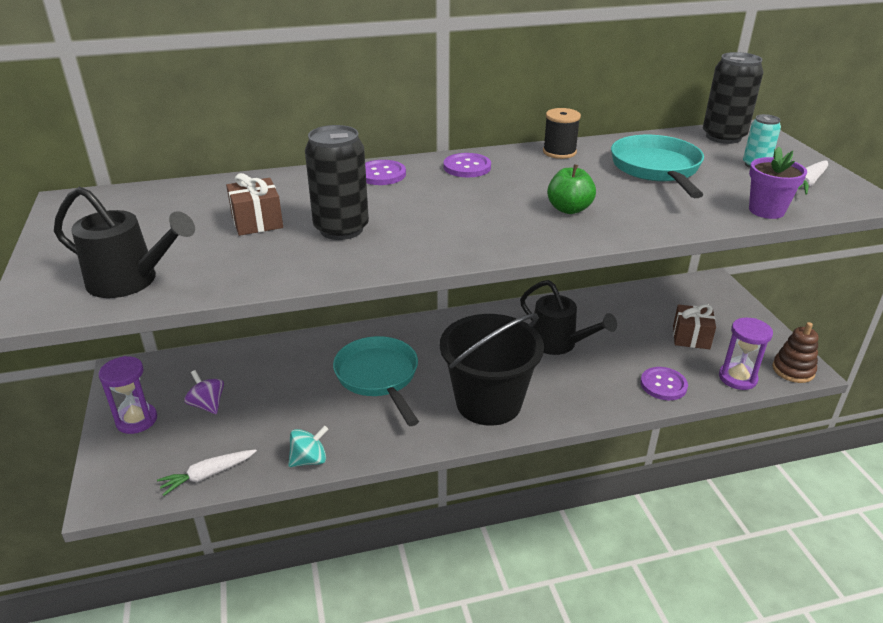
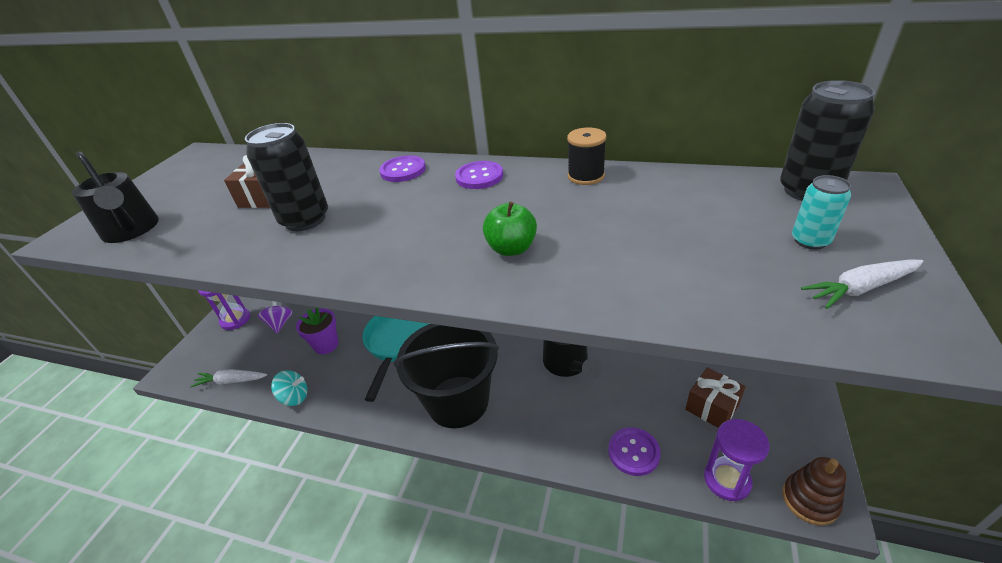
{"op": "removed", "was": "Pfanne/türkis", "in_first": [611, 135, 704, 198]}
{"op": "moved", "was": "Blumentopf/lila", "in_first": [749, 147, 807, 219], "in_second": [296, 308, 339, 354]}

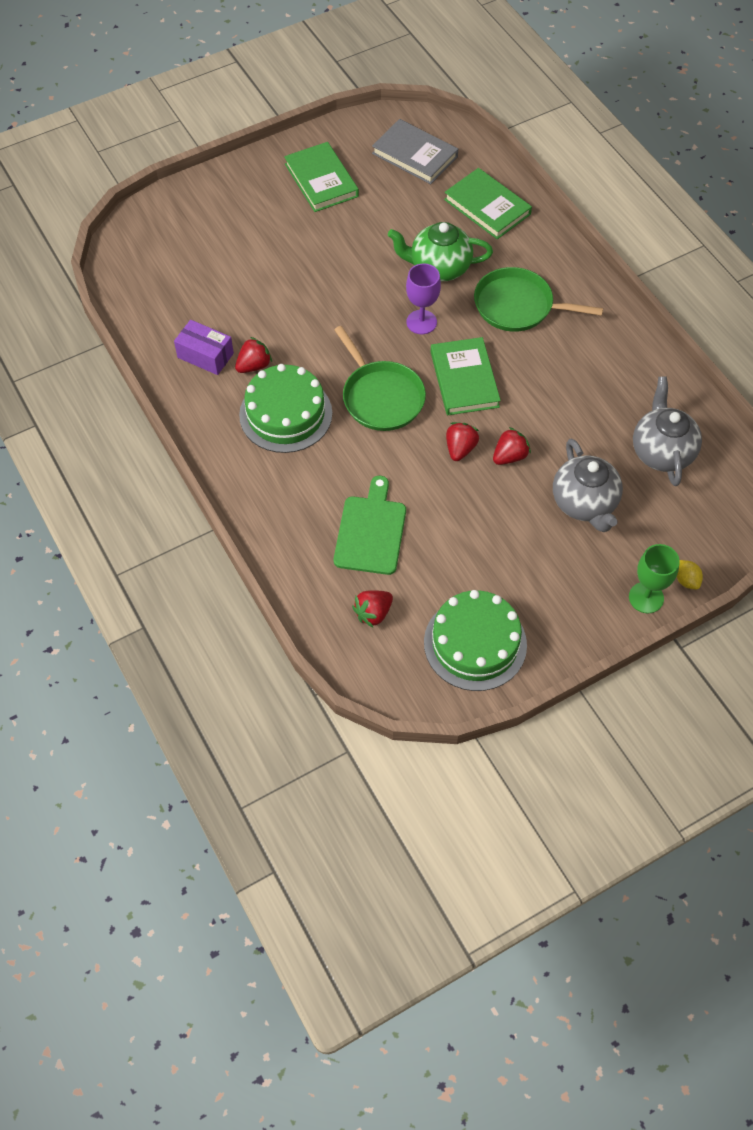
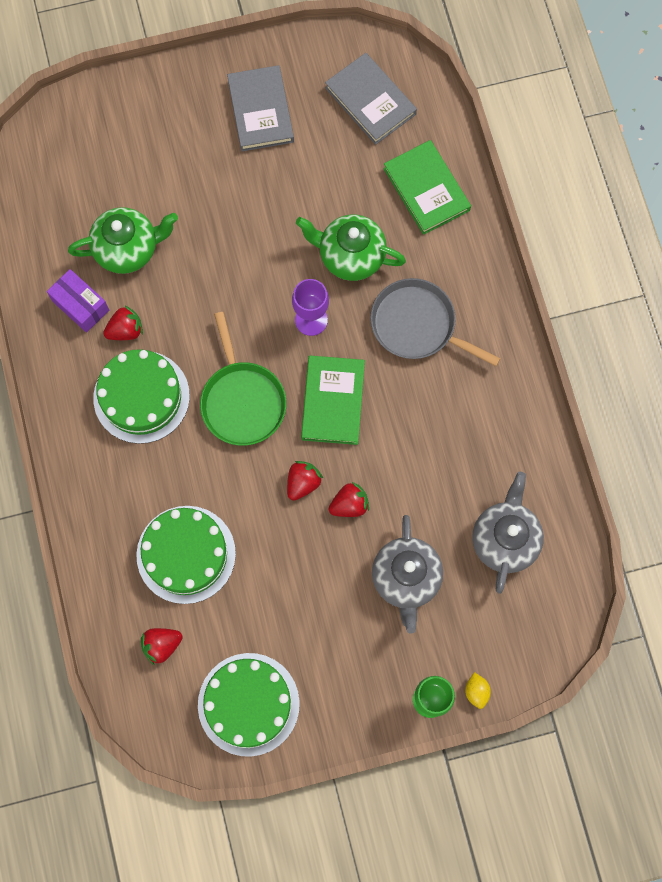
{"op": "recoloured", "was": "Buch/grün", "now": "Buch/grau", "in_first": [284, 142, 359, 212], "in_second": [227, 65, 294, 151]}
{"op": "replaced", "was": "Schneidebrett/grün", "now": "Kuchen/grün", "in_first": [334, 476, 406, 575], "in_second": [136, 506, 236, 604]}
{"op": "recoloured", "was": "Pfanne/grün", "now": "Pfanne/grau", "in_first": [474, 267, 603, 332], "in_second": [370, 278, 501, 366]}
{"op": "added", "now": "Teekanne/grün", "in_second": [68, 207, 178, 274]}

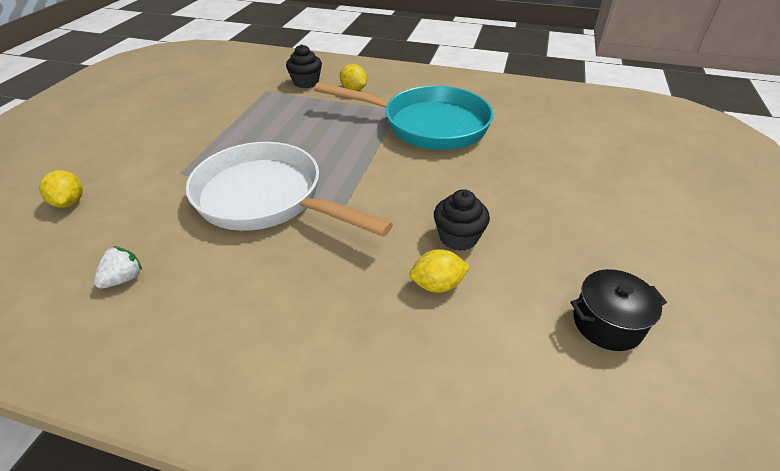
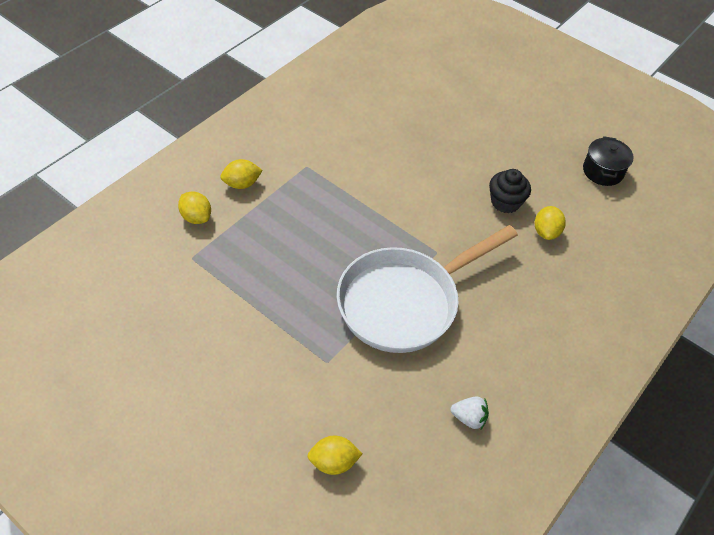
{"op": "turned", "was": "Erdbeere/weiß", "in_first": [94, 246, 142, 289], "in_second": [451, 396, 489, 429], "clockwise": 135}
{"op": "replaced", "was": "Muffin/schwarz", "now": "Zitrone/gelb", "in_first": [286, 44, 322, 88], "in_second": [178, 191, 211, 224]}
{"op": "removed", "was": "Pfanne/türkis", "in_first": [314, 82, 494, 150]}

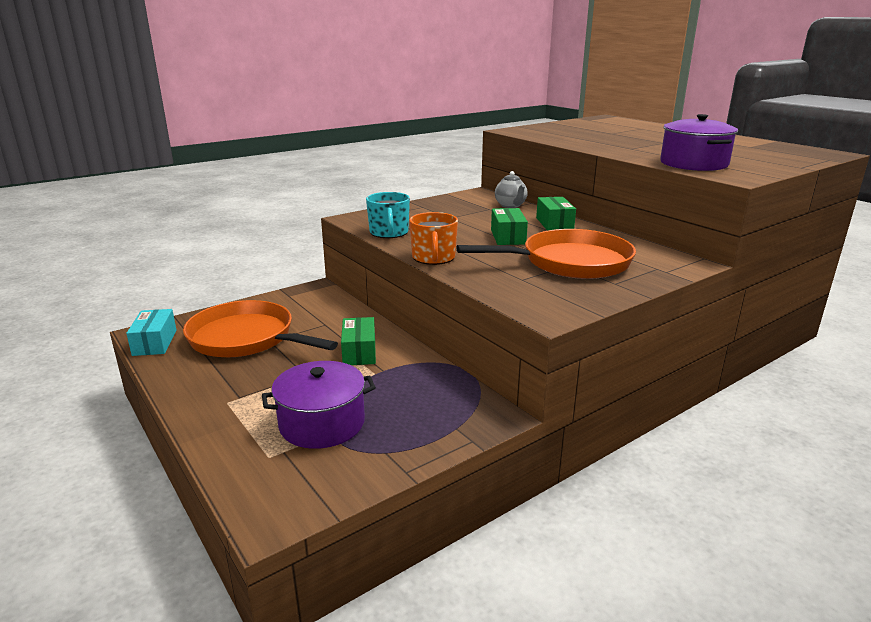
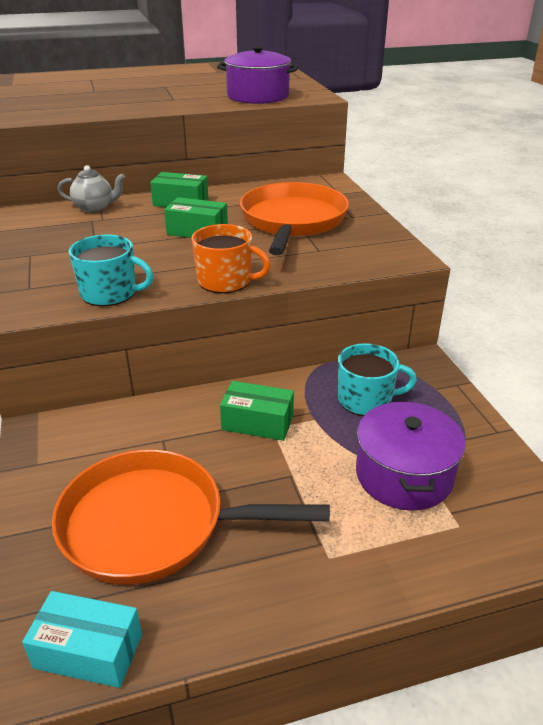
{"op": "turned", "was": "Pfanne/orange", "in_first": [183, 300, 338, 357], "in_second": [52, 449, 330, 585], "clockwise": 45}
{"op": "added", "now": "Tasse/türkis", "in_second": [338, 343, 417, 416]}

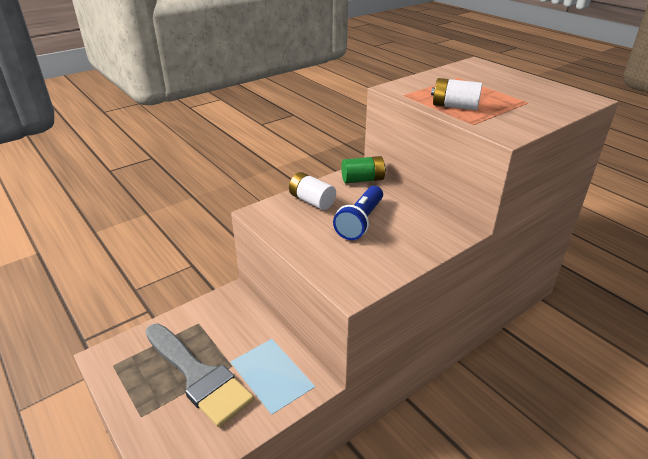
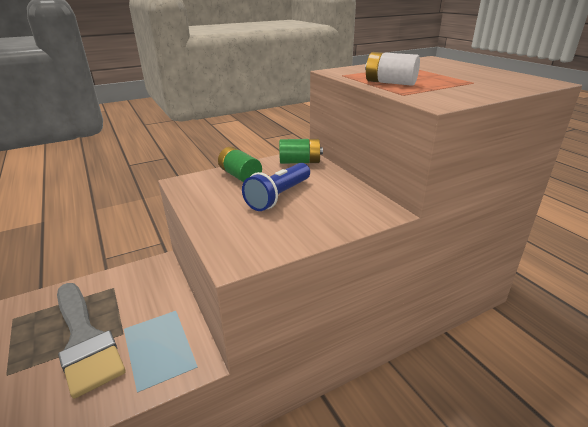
{"op": "recoloured", "was": "Batterie/weiß", "now": "Batterie/grün", "in_first": [289, 172, 336, 210], "in_second": [218, 147, 262, 182]}

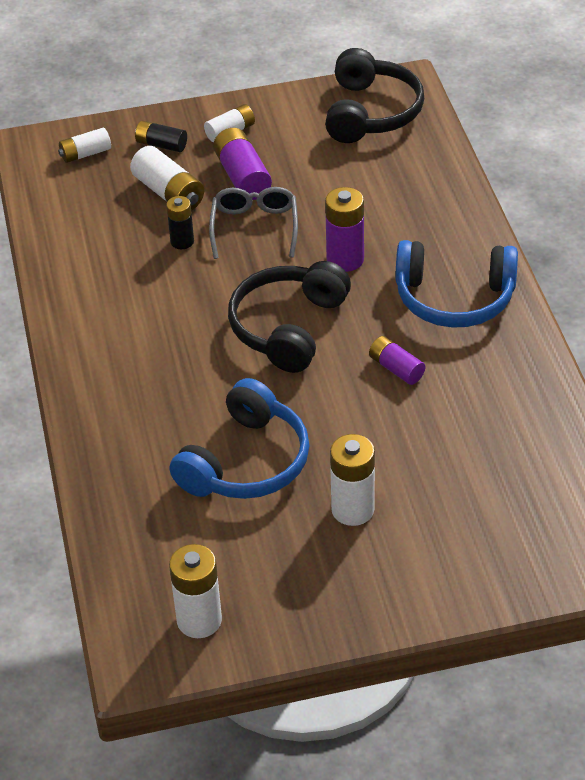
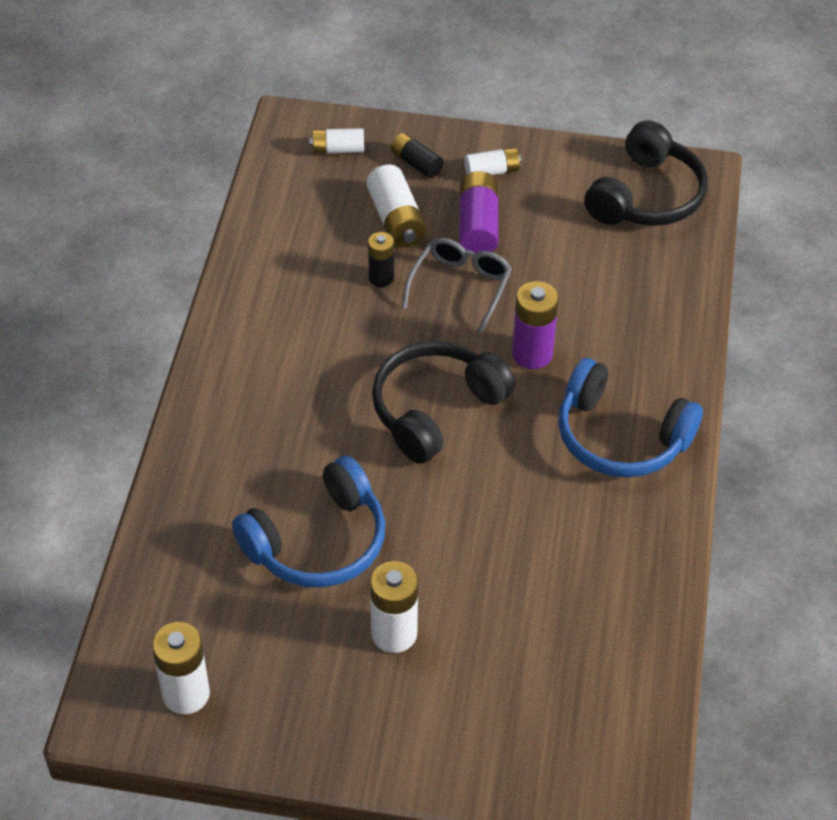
{"op": "removed", "was": "Batterie/lila", "in_first": [369, 336, 425, 385]}

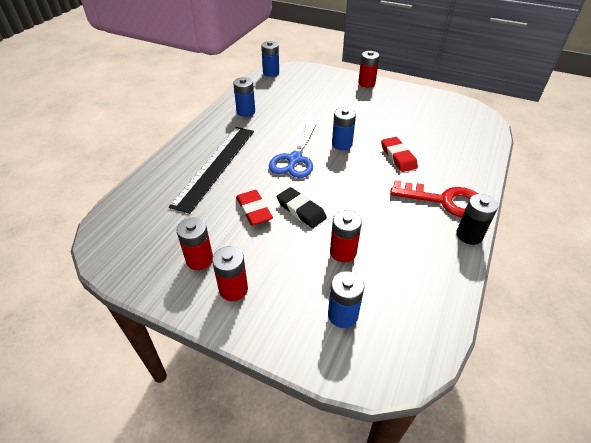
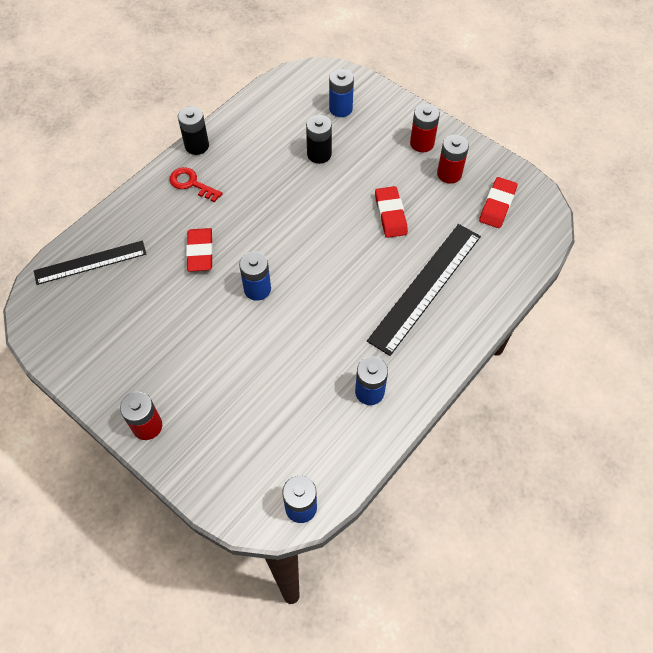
{"op": "removed", "was": "Schere/blau", "in_first": [269, 124, 316, 178]}
{"op": "removed", "was": "Radiergummi/schwarz", "in_first": [277, 187, 327, 228]}
{"op": "recoloured", "was": "Batterie/rot", "now": "Batterie/schwarz", "in_first": [330, 210, 362, 262], "in_second": [306, 115, 332, 164]}
{"op": "resized", "was": "Schlüssel/rot", "in_first": [390, 180, 478, 218], "in_second": [169, 167, 223, 202], "ratio": 0.6}
{"op": "added", "now": "Lineal/schwarz", "in_second": [34, 241, 146, 285]}
{"op": "added", "now": "Radiergummi/rot", "in_second": [479, 177, 518, 228]}

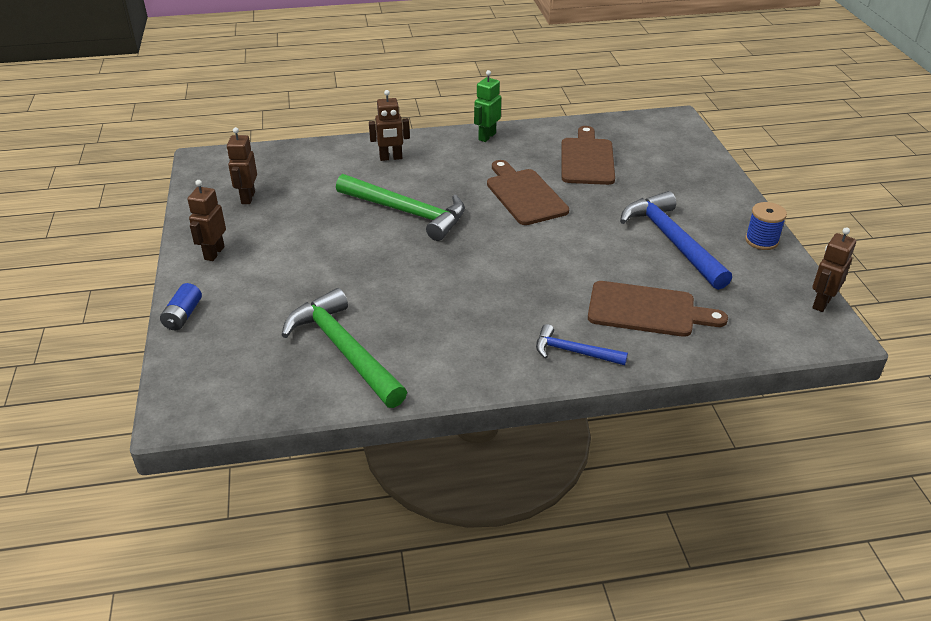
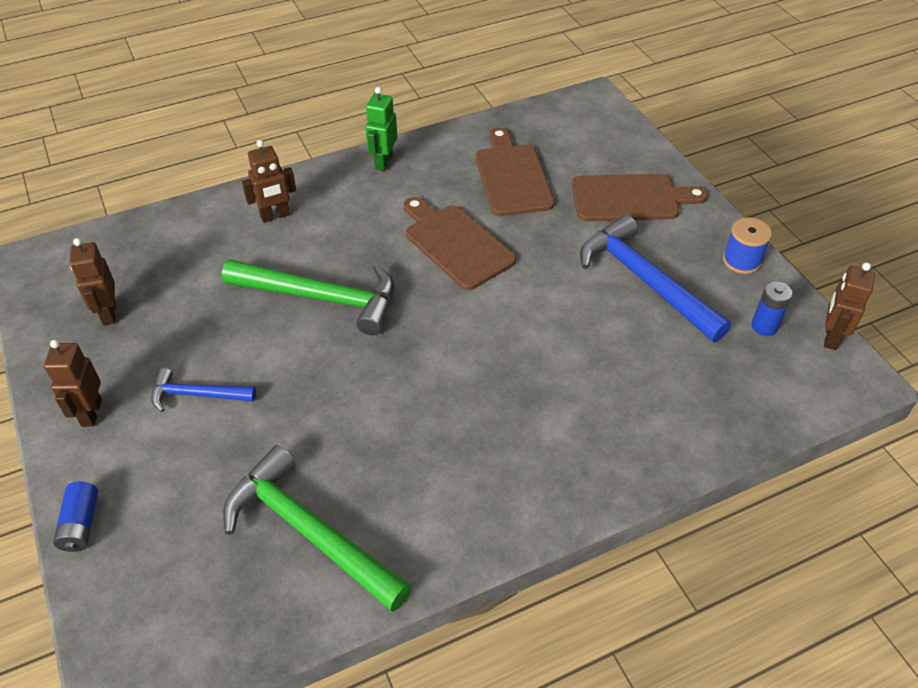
{"op": "moved", "was": "Hammer/blau", "in_first": [536, 324, 628, 365], "in_second": [151, 368, 256, 412]}
{"op": "moved", "was": "Schneidebrett/braun", "in_first": [588, 281, 728, 337], "in_second": [572, 174, 708, 222]}
{"op": "added", "now": "Batterie/blau", "in_second": [751, 281, 792, 336]}

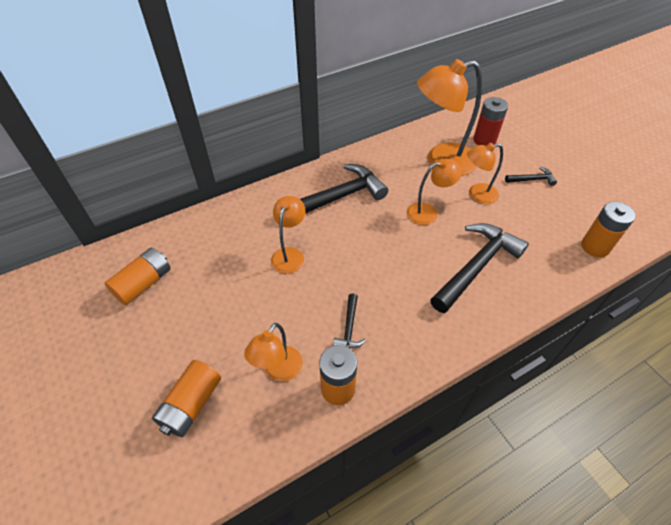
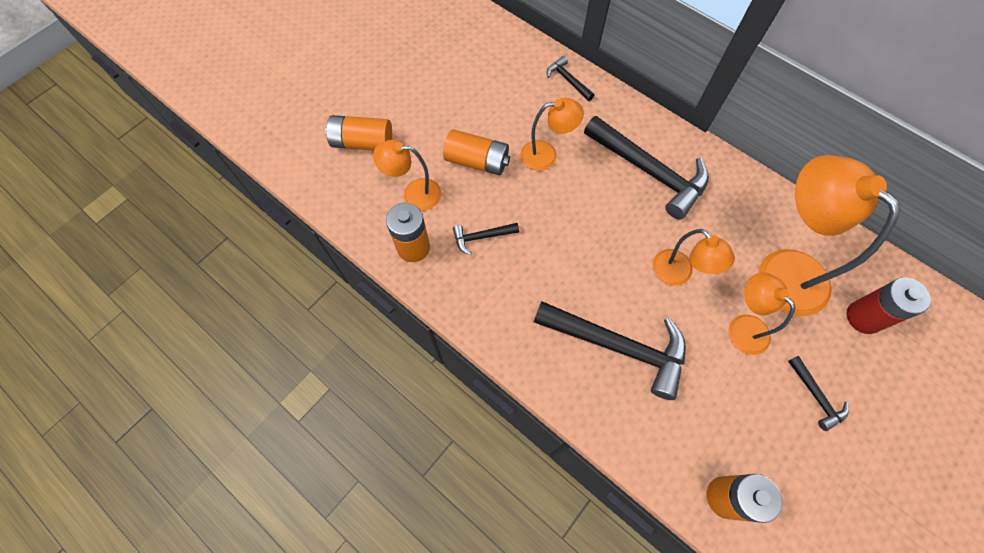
{"op": "moved", "was": "Batterie/orange", "in_first": [105, 248, 171, 305], "in_second": [443, 129, 510, 175]}
{"op": "added", "now": "Hammer/schwarz", "in_second": [547, 56, 594, 101]}

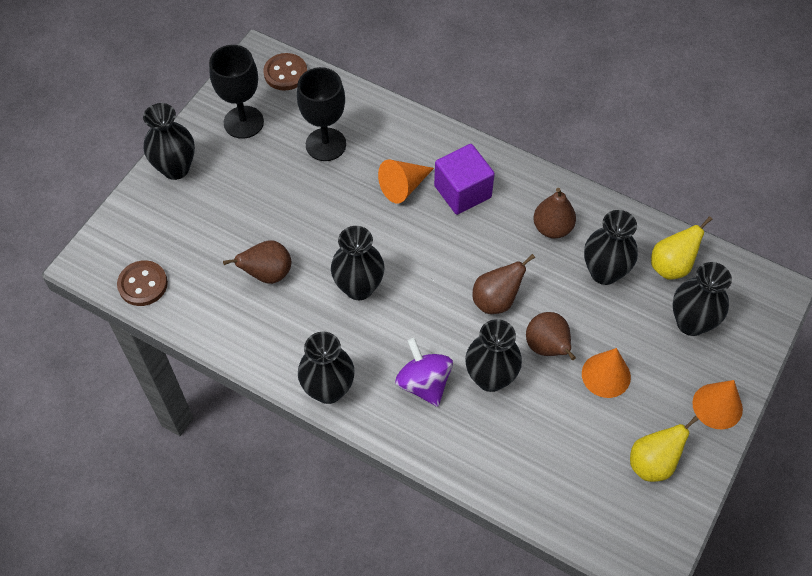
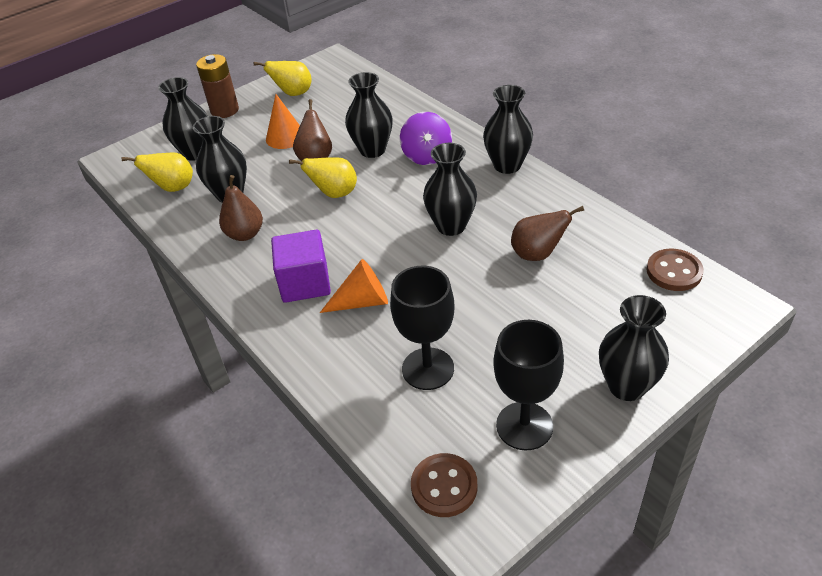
{"op": "recoloured", "was": "Birne/braun", "now": "Birne/gelb", "in_first": [472, 254, 535, 314], "in_second": [289, 157, 357, 198]}
{"op": "replaced", "was": "Kegel/orange", "now": "Batterie/braun", "in_first": [692, 380, 743, 429], "in_second": [196, 54, 239, 118]}

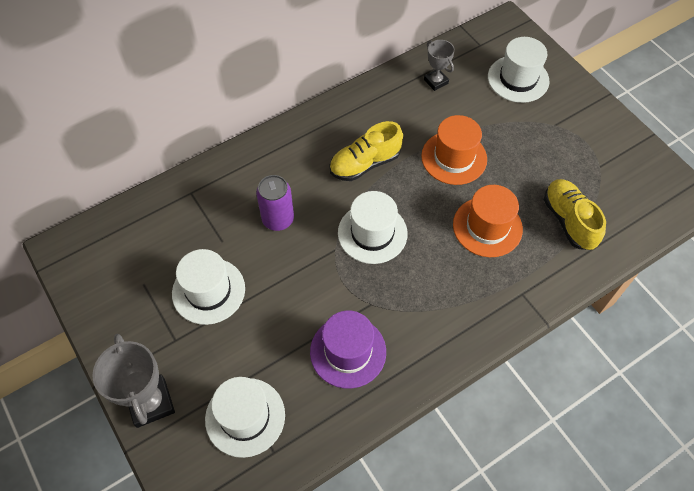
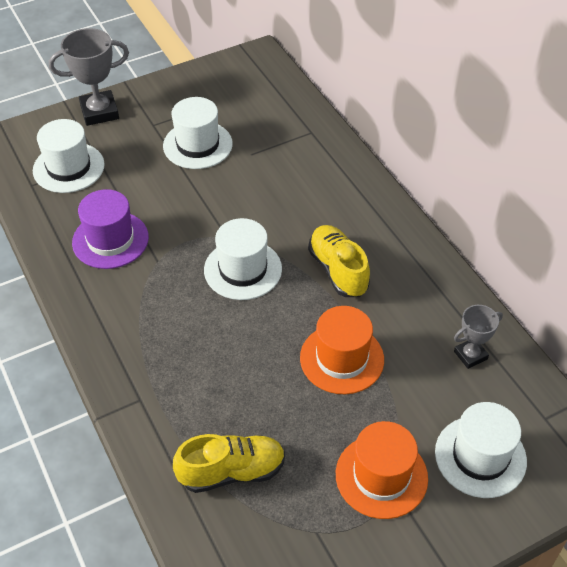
{"op": "removed", "was": "Dose/lila", "in_first": [256, 175, 294, 231]}
{"op": "moved", "was": "Hut/orange", "in_first": [453, 185, 523, 257], "in_second": [336, 421, 428, 519]}

